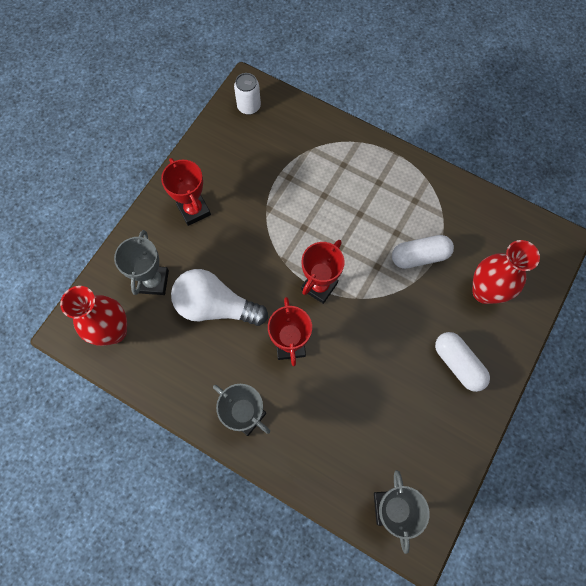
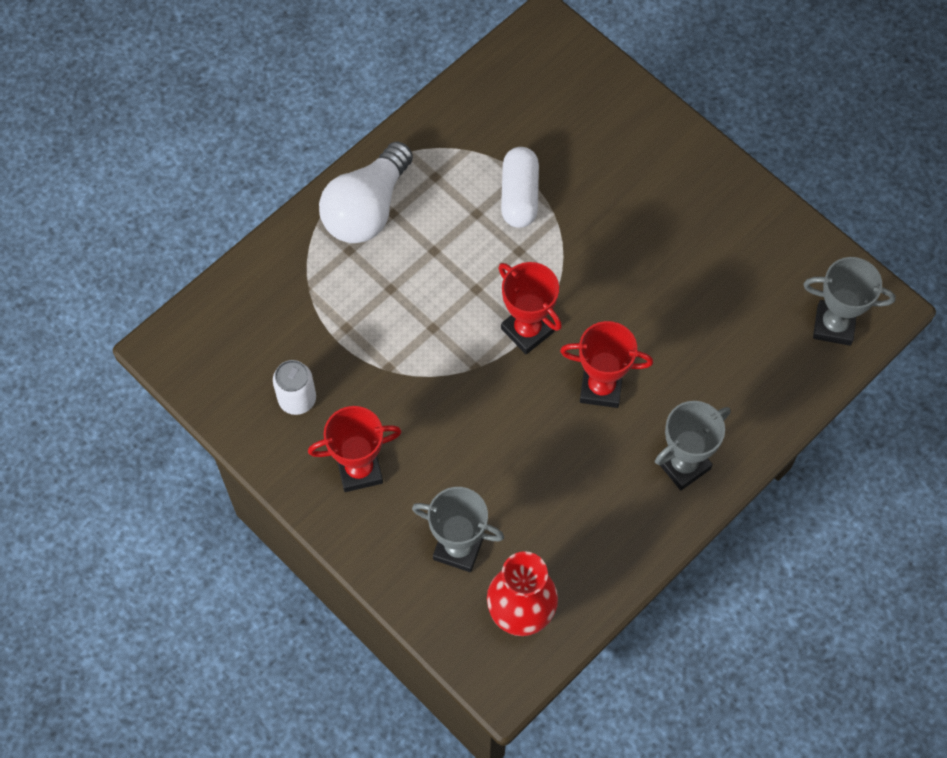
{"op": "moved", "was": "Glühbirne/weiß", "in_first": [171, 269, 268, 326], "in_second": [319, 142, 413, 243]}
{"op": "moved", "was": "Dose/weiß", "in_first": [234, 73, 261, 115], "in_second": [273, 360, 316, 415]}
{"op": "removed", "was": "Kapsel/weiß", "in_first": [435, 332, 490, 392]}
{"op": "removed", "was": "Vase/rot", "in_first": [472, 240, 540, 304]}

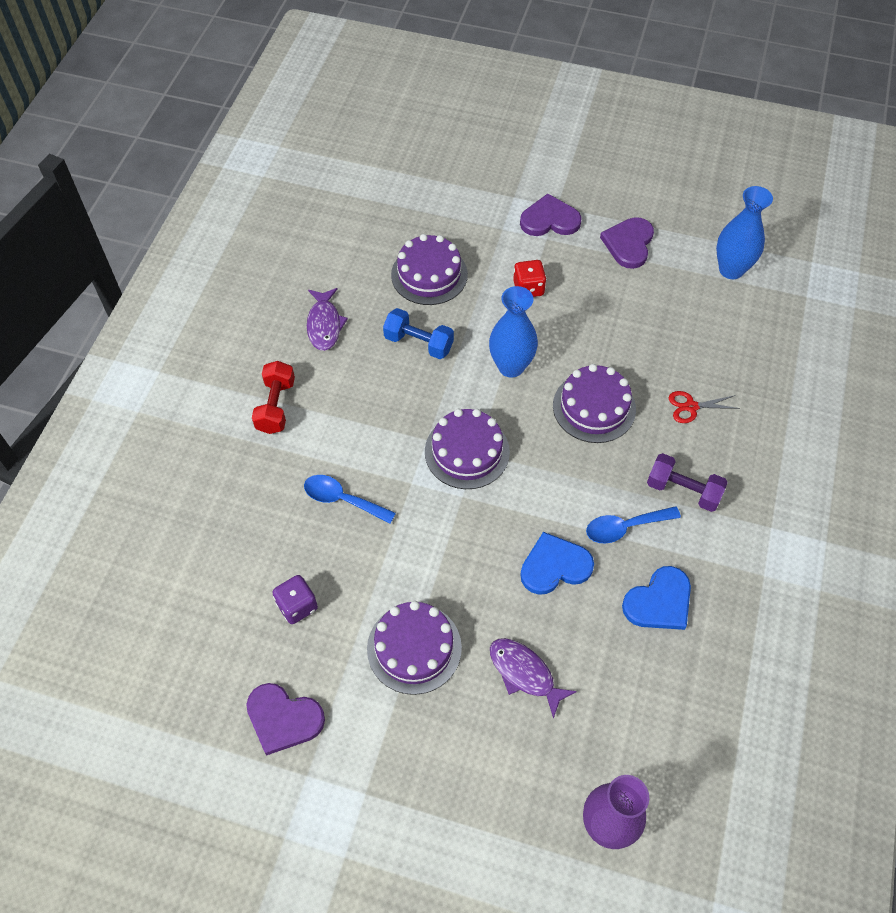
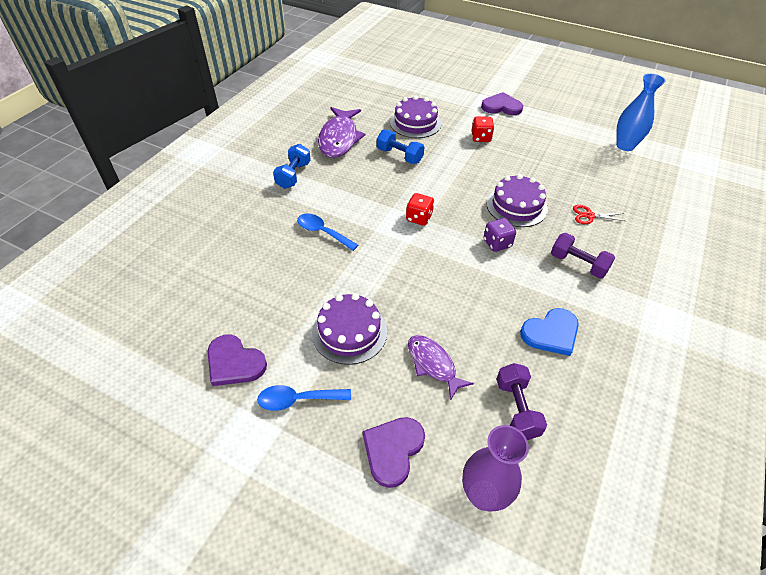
{"op": "recoloured", "was": "Hantel/rot", "now": "Hantel/blau", "in_first": [252, 361, 295, 434], "in_second": [273, 144, 311, 189]}
{"op": "moved", "was": "Spielwürfel/lila", "in_first": [272, 575, 318, 624], "in_second": [483, 218, 516, 252]}
{"op": "resized", "was": "Fisch/lila", "in_first": [307, 288, 348, 351], "in_second": [318, 107, 365, 158], "ratio": 1.63}
{"op": "replaced", "was": "Kuchen/lila", "now": "Spielwürfel/rot", "in_first": [425, 409, 510, 489], "in_second": [406, 193, 434, 226]}
{"op": "removed", "was": "Vase/blau", "in_first": [489, 286, 538, 378]}
{"op": "removed", "was": "Herz/blau", "in_first": [520, 532, 594, 595]}
{"op": "moved", "was": "Löffel/blau", "in_first": [586, 506, 681, 544], "in_second": [257, 385, 351, 411]}
{"op": "moved", "was": "Herz/lila", "in_first": [600, 217, 654, 269], "in_second": [363, 417, 425, 488]}
{"op": "added", "now": "Hantel/lila", "in_second": [497, 363, 547, 440]}

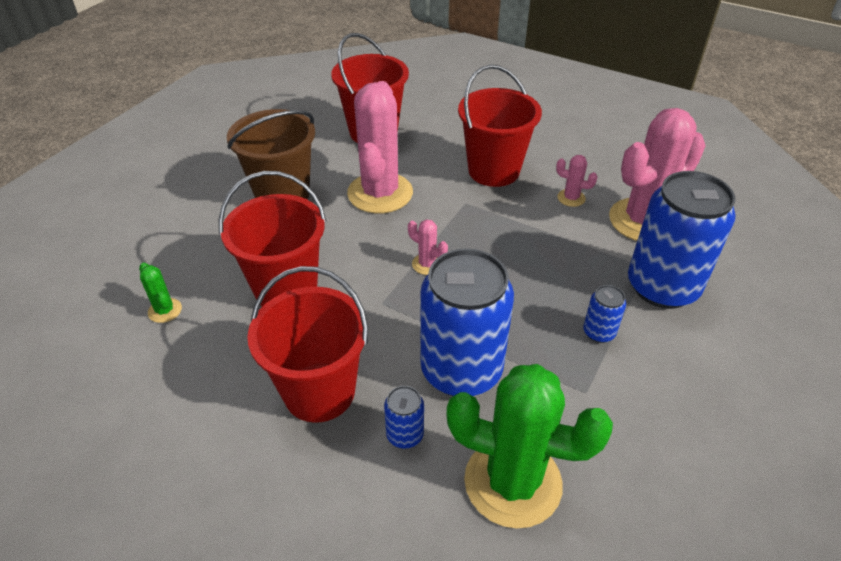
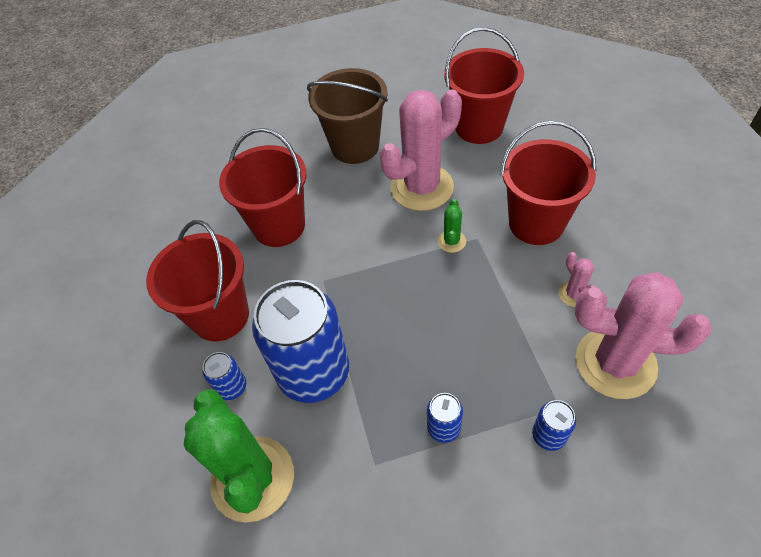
{"op": "moved", "was": "Kaktus/grün", "in_first": [139, 262, 182, 323], "in_second": [438, 199, 466, 253]}
{"op": "removed", "was": "Kaktus/rosa", "in_first": [408, 219, 448, 275]}
{"op": "resized", "was": "Dose/blau", "in_first": [628, 171, 736, 309], "in_second": [532, 400, 576, 451], "ratio": 0.43}

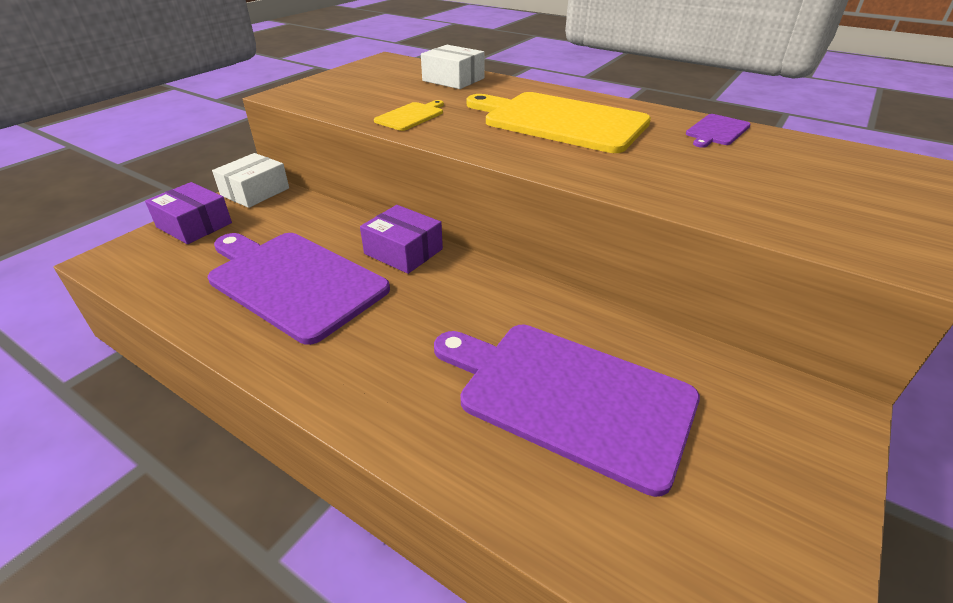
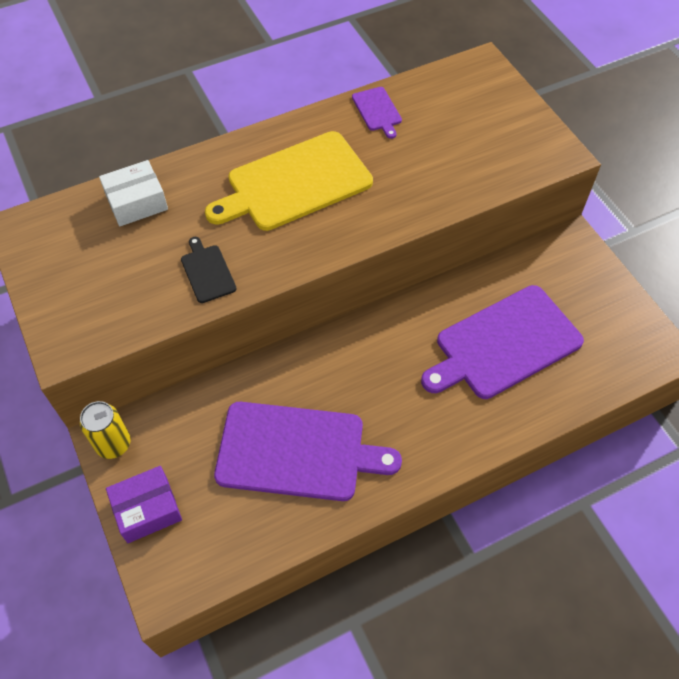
{"op": "turned", "was": "Schneidebrett/lila", "in_first": [208, 233, 390, 345], "in_second": [214, 402, 402, 501], "clockwise": -150}
{"op": "replaced", "was": "Schachtel/weiß", "now": "Dose/gelb", "in_first": [212, 153, 289, 208], "in_second": [80, 401, 131, 459]}
{"op": "removed", "was": "Schachtel/lila", "in_first": [360, 205, 443, 274]}
{"op": "recoloured", "was": "Schneidebrett/gelb", "now": "Schneidebrett/schwarz", "in_first": [374, 100, 444, 131], "in_second": [181, 237, 236, 303]}

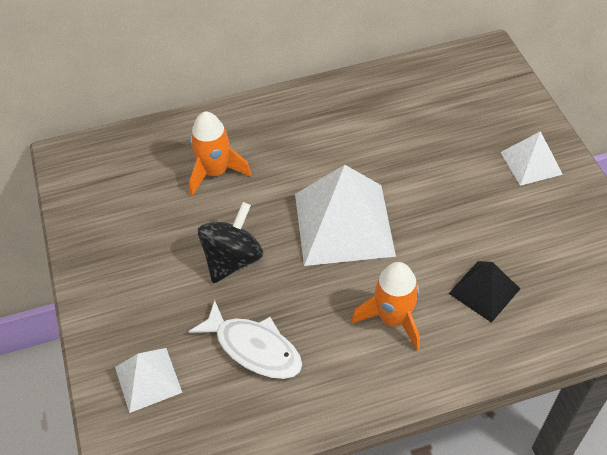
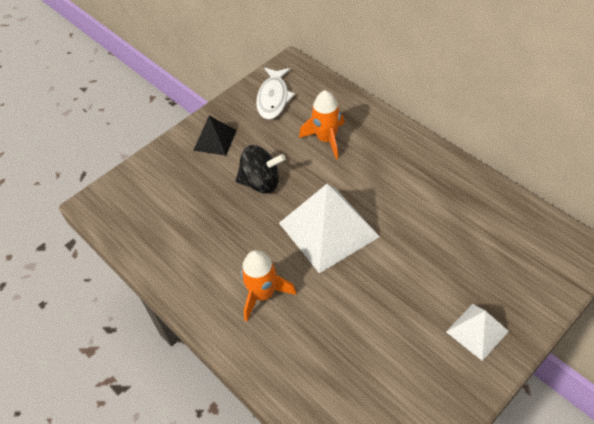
{"op": "removed", "was": "Pyramide/weiß", "in_first": [115, 348, 182, 413]}
{"op": "moved", "was": "Fisch/weiß", "in_first": [189, 300, 302, 379], "in_second": [256, 68, 295, 120]}
{"op": "moved", "was": "Pyramide/schwarz", "in_first": [448, 261, 520, 323], "in_second": [193, 115, 237, 156]}

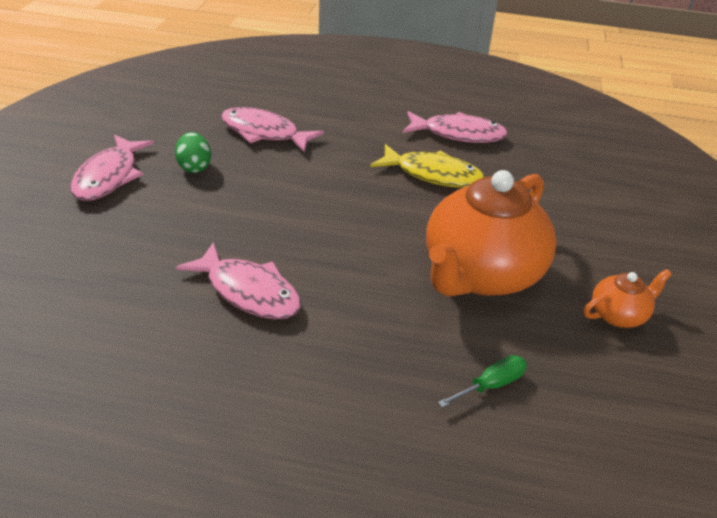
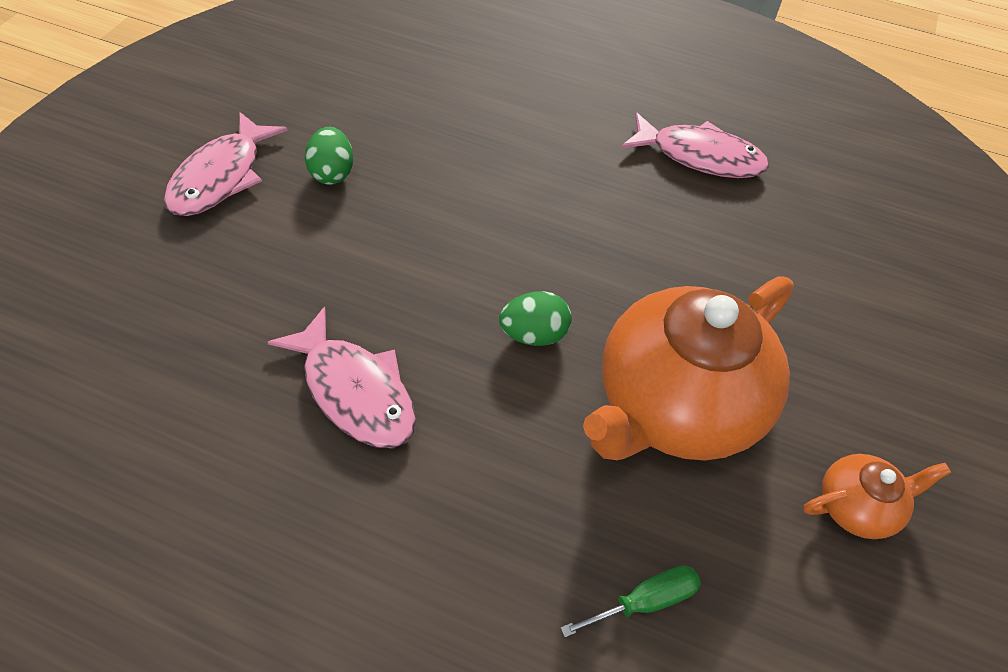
{"op": "removed", "was": "Fisch/rosa", "in_first": [221, 107, 324, 152]}
{"op": "removed", "was": "Fisch/gelb", "in_first": [370, 144, 484, 188]}
{"op": "added", "now": "Ei/grün", "in_second": [499, 291, 572, 346]}

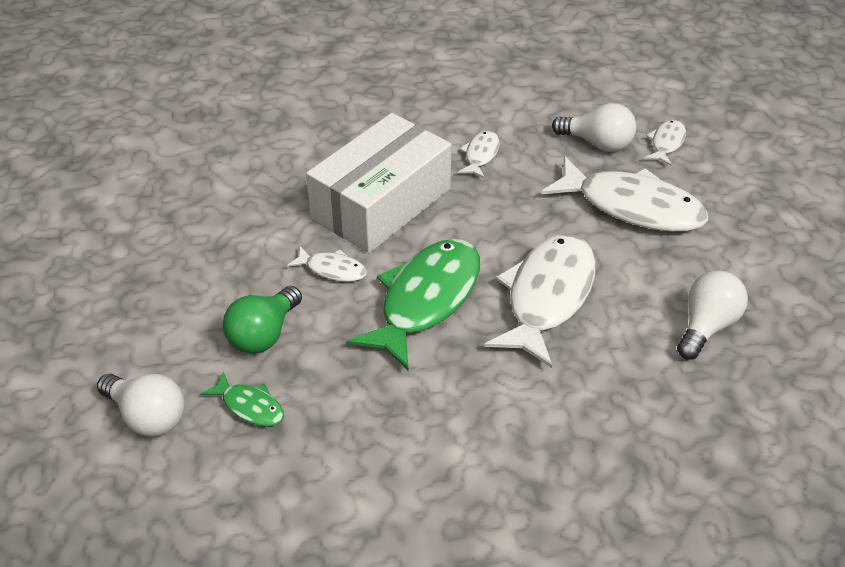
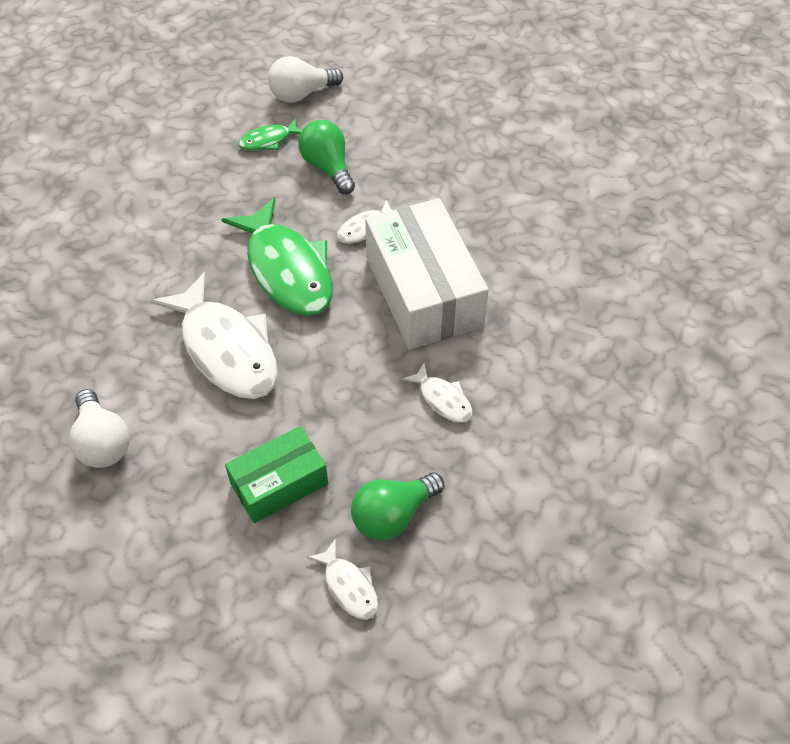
{"op": "replaced", "was": "Fisch/weiß", "now": "Schachtel/grün", "in_first": [541, 156, 708, 232], "in_second": [225, 426, 328, 523]}
{"op": "recoloured", "was": "Glühbirne/weiß", "now": "Glühbirne/grün", "in_first": [552, 103, 636, 152], "in_second": [351, 472, 444, 541]}

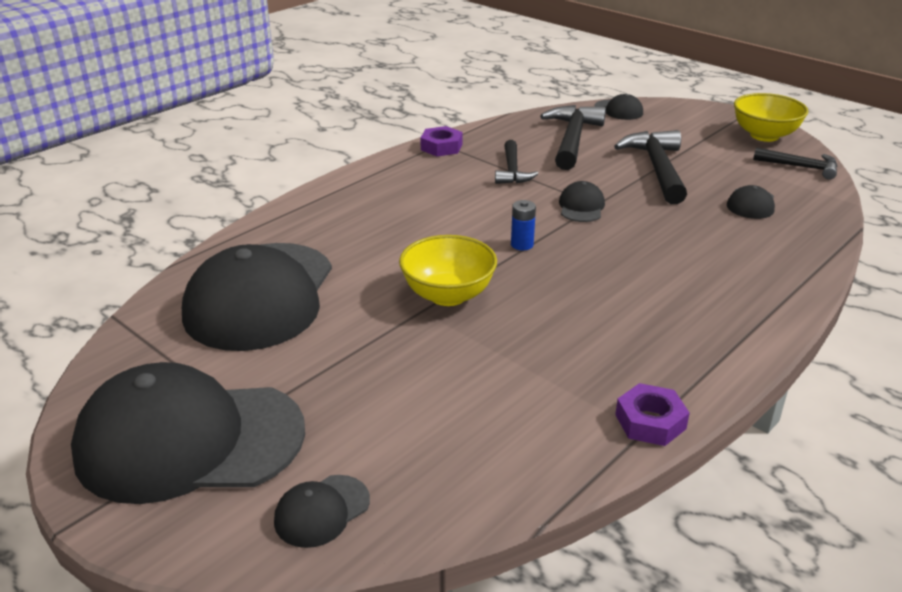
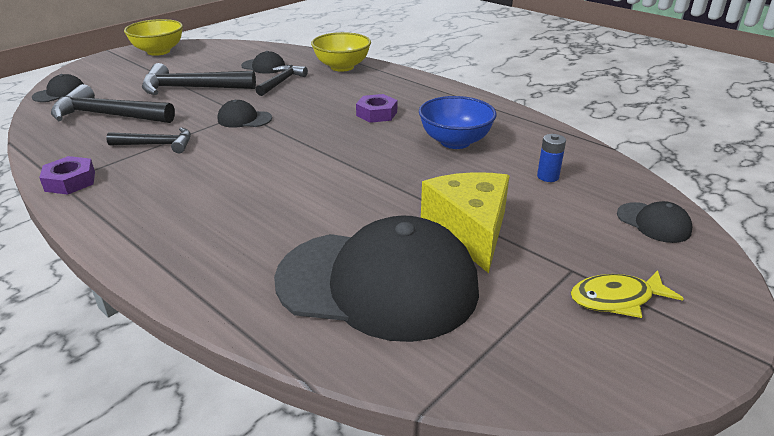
{"op": "replaced", "was": "Kappe/schwarz", "now": "Fisch/gelb", "in_first": [71, 362, 305, 504], "in_second": [571, 270, 684, 318]}
{"op": "moved", "was": "Schüssel/gelb", "in_first": [399, 235, 497, 306], "in_second": [311, 32, 371, 72]}
{"op": "moved", "was": "Batterie/blau", "in_first": [511, 200, 536, 250], "in_second": [537, 134, 566, 182]}
{"op": "moved", "was": "Sechskantmutter/lila", "in_first": [615, 383, 690, 446], "in_second": [356, 94, 397, 123]}
{"op": "moved", "was": "Hammer/schwarz", "in_first": [753, 147, 838, 180], "in_second": [255, 65, 308, 96]}
{"op": "added", "now": "Schüssel/blau", "in_second": [419, 96, 497, 149]}
{"op": "added", "now": "Käse/gelb", "in_second": [421, 172, 510, 273]}

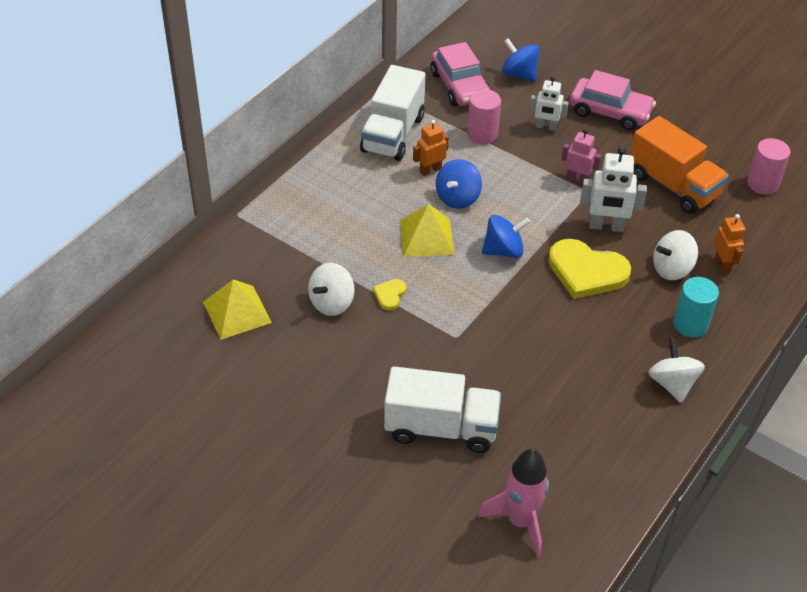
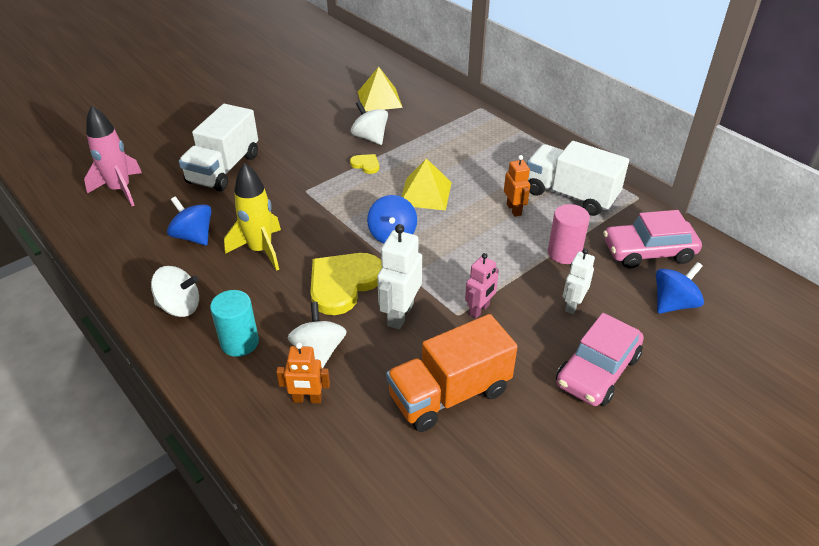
{"op": "moved", "was": "Kreisel/blau", "in_first": [436, 159, 482, 209], "in_second": [167, 196, 212, 246]}
{"op": "removed", "was": "Vollzylinder/rosa", "in_first": [747, 138, 791, 195]}
{"op": "added", "now": "Rakete/gelb", "in_second": [224, 163, 281, 271]}

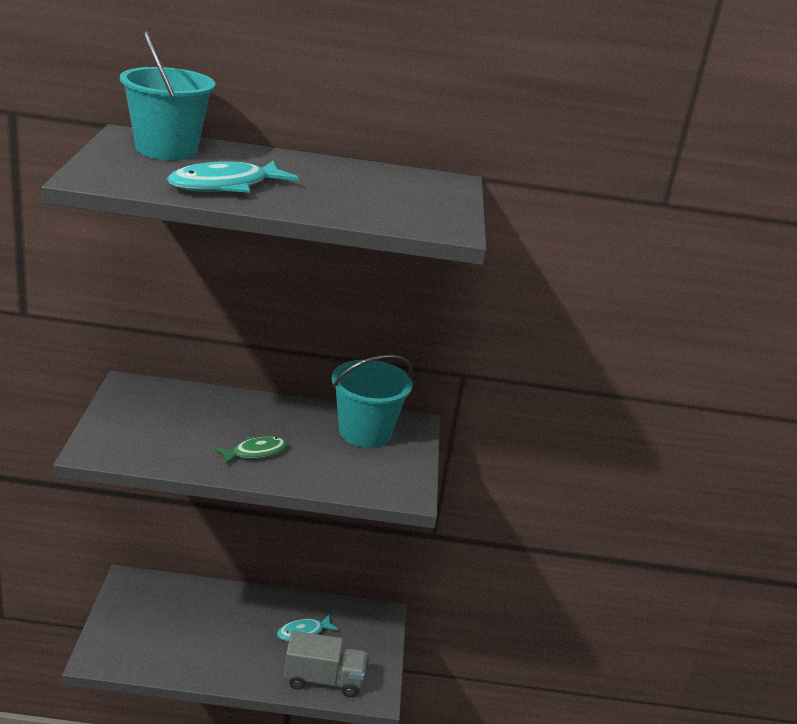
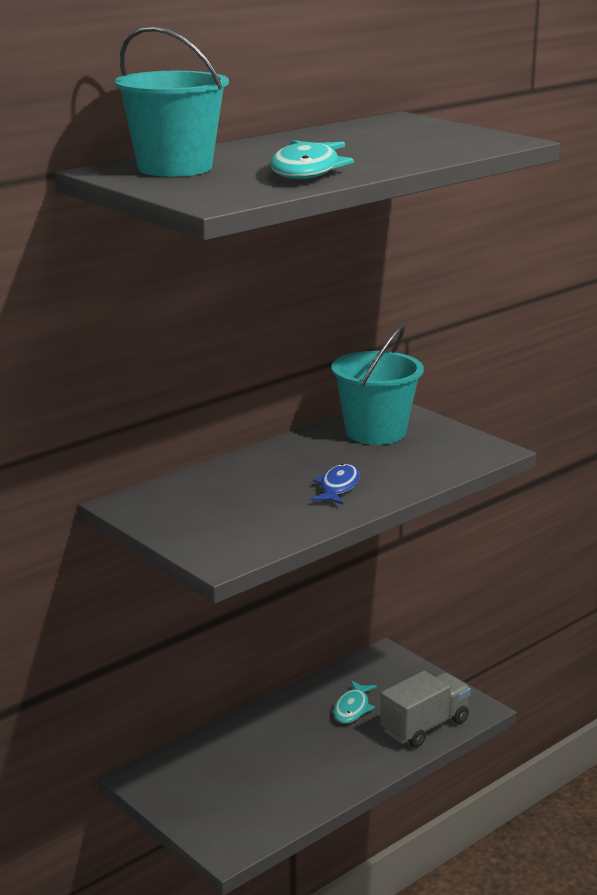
{"op": "recoloured", "was": "Fisch/grün", "now": "Fisch/blau", "in_first": [215, 436, 288, 465], "in_second": [311, 464, 360, 505]}

